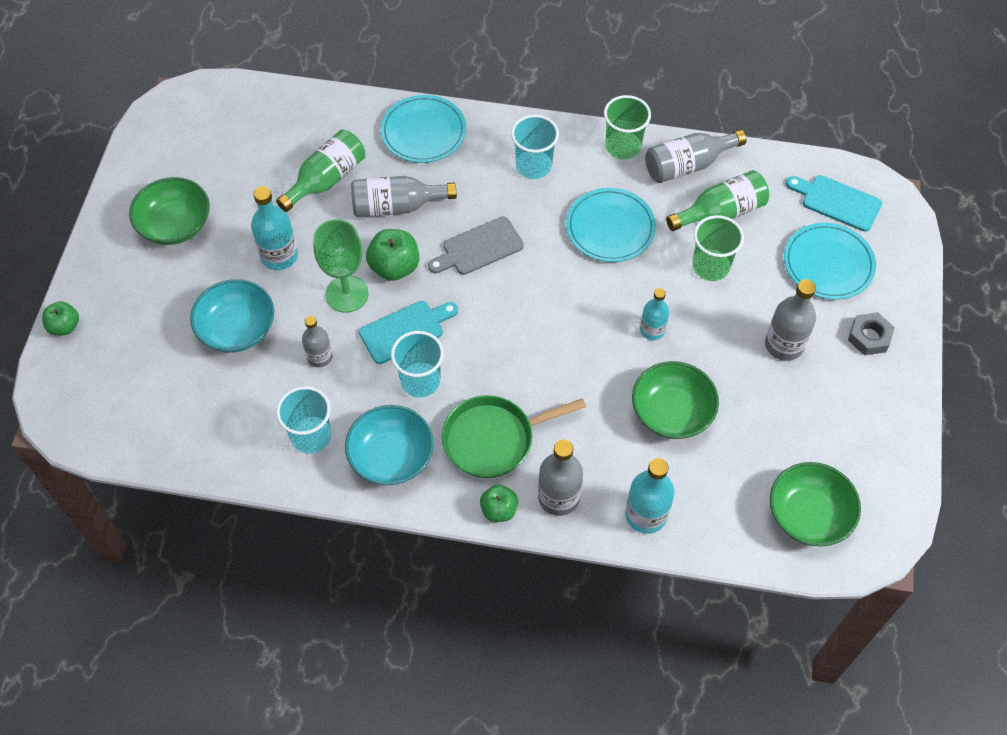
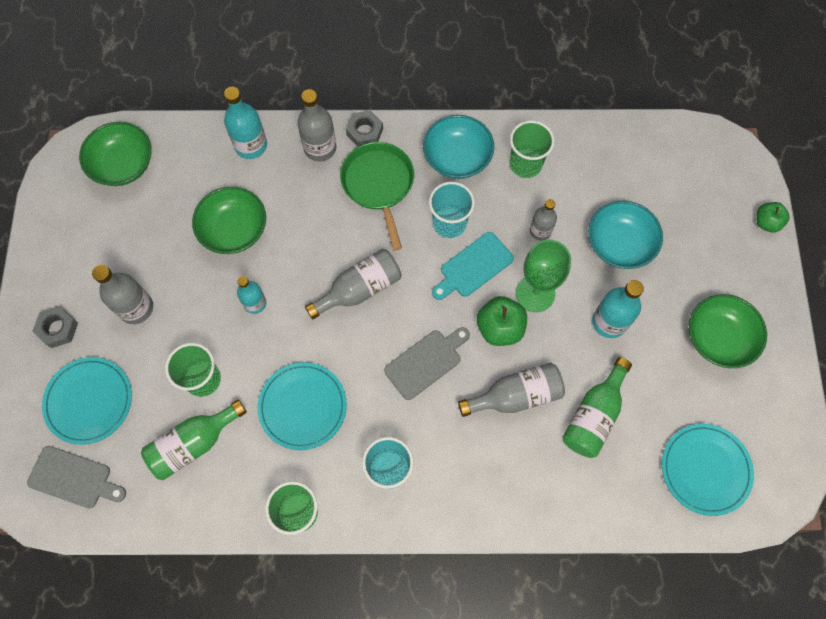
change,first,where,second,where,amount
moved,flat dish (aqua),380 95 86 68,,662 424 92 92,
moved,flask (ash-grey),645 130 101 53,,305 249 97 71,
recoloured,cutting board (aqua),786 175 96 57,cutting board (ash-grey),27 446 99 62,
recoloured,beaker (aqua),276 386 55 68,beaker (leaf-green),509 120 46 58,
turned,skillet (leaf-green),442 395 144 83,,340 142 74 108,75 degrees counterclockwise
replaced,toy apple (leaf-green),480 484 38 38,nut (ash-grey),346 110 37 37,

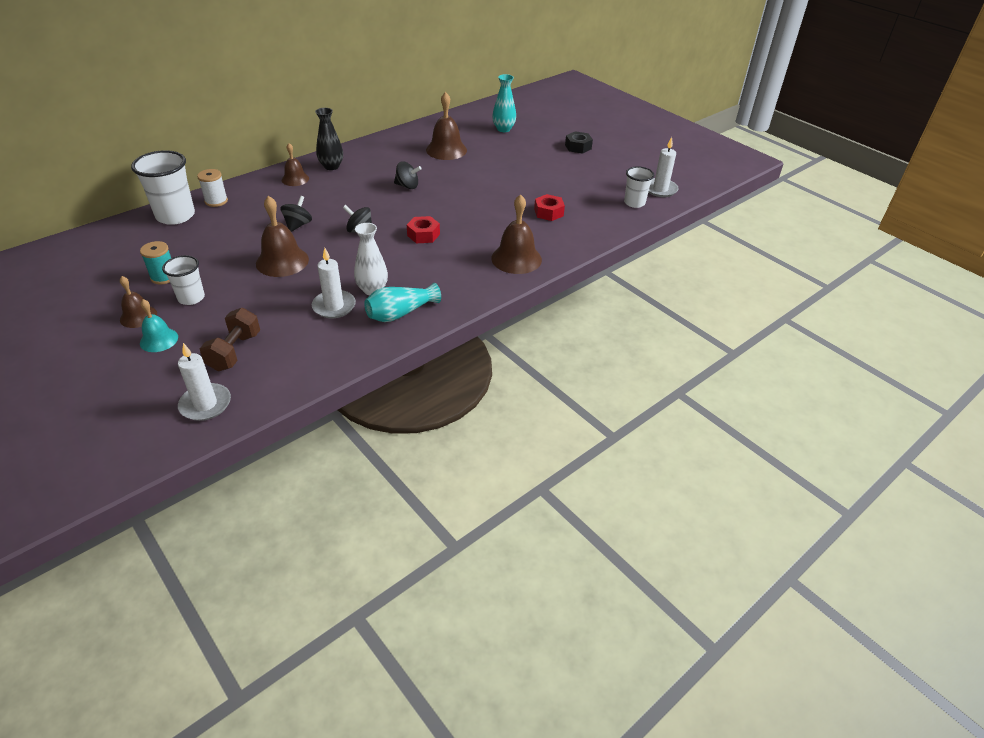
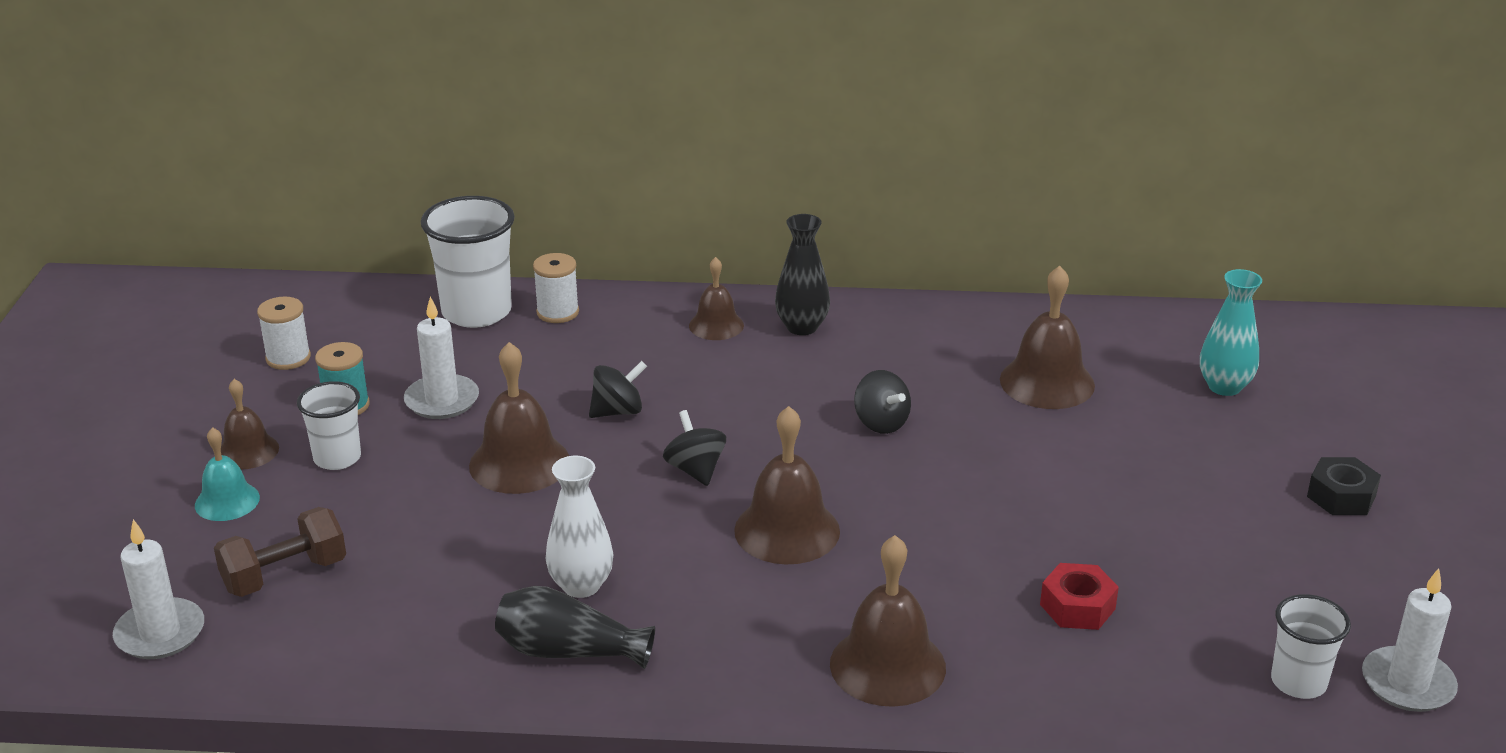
change,first,where,second,where,amount
replaced,nut (red),407 216 33 27,bell (brown),734 406 106 158,
moved,pillar candle (pure white),312 248 44 70,,404 297 75 122,
recoloured,tall vase (aqua),364 283 77 39,tall vase (ebony),495 586 160 83,
added,,,reel of thread (pure white),257 297 54 73,

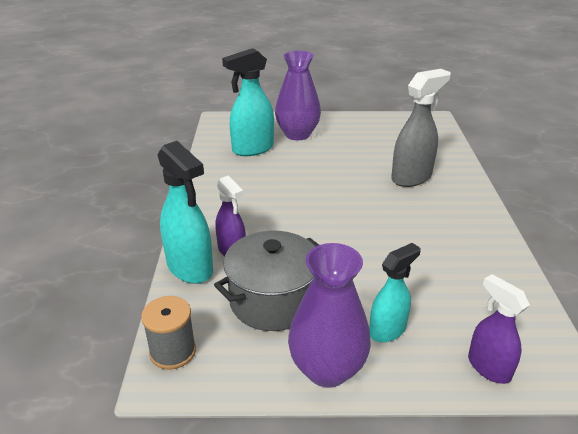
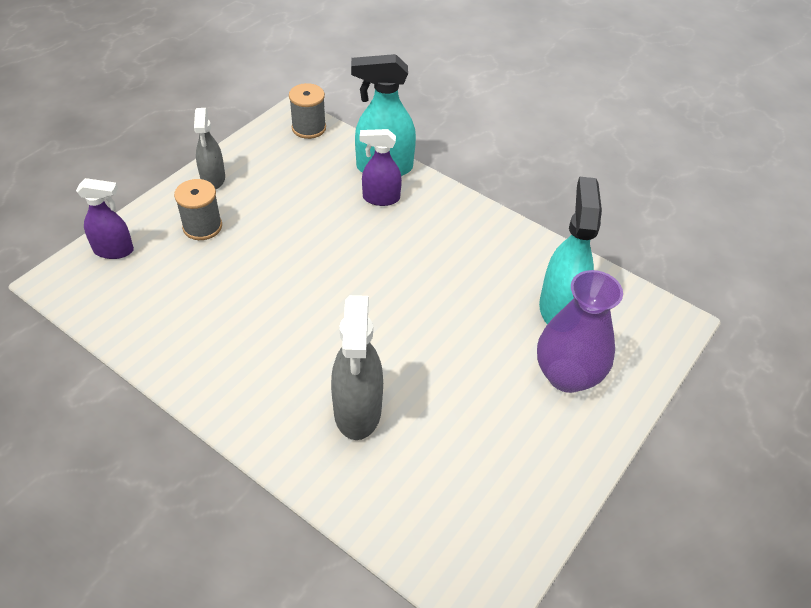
change,first,where,second,where,amount
removed,pot (ash-grey),214 231 105 100,,,
replaced,tall vase (violet),288 243 83 145,spray bottle (ash-grey),194 108 31 82,
replaced,spray bottle (aqua),369 243 52 99,reel of thread (ash-grey),174 179 48 61,

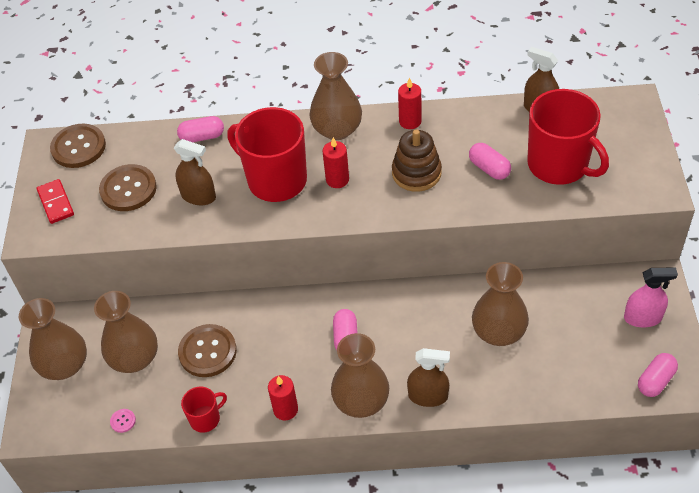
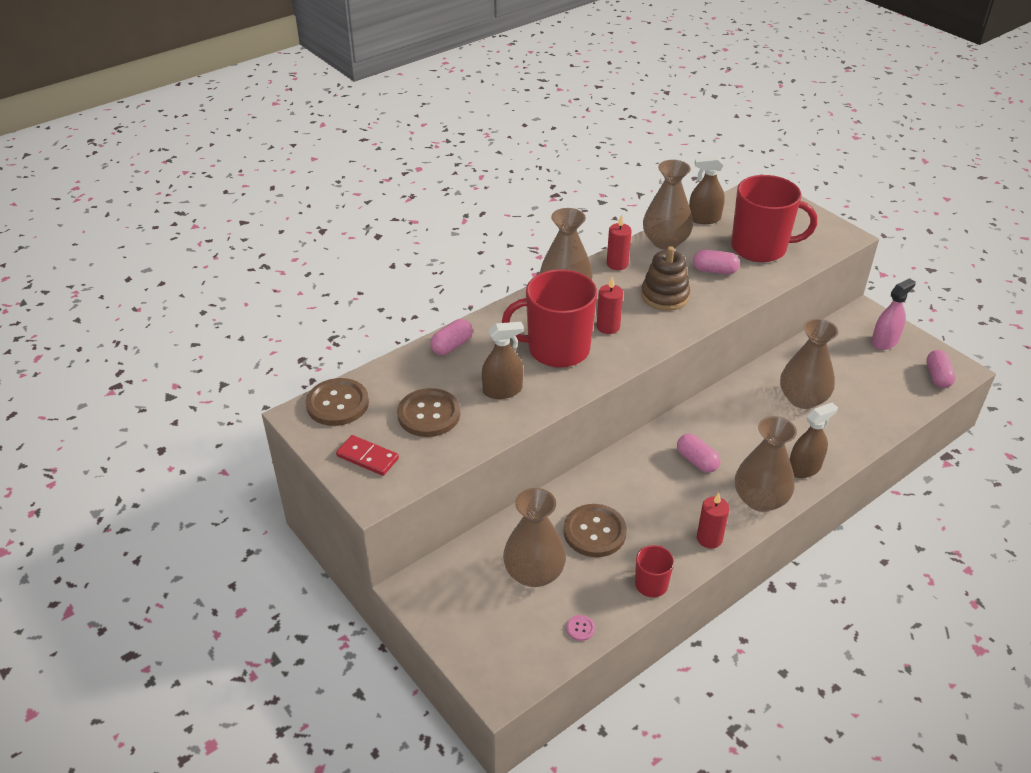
change,first,where,second,where,amount
moved,tall vase (brown),19 298 68 82,,643 160 50 90,

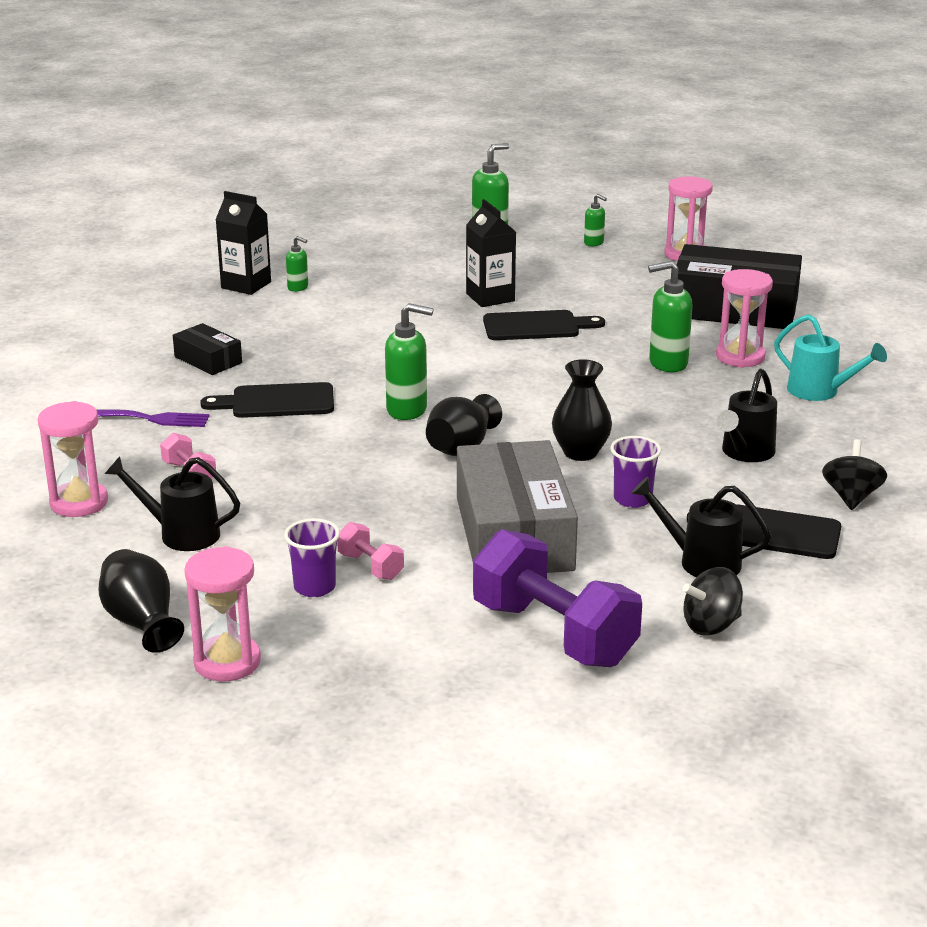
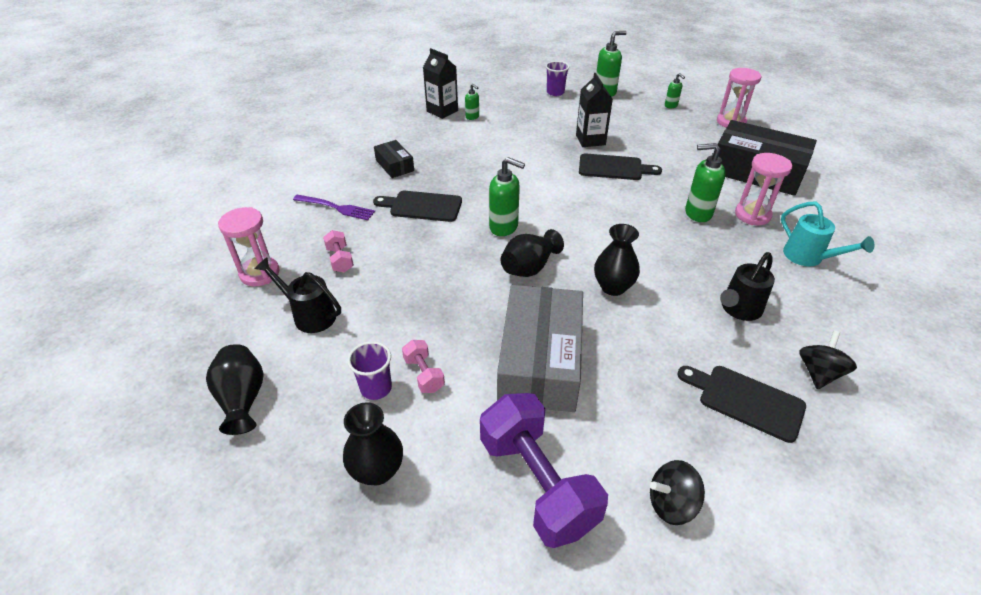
change,first,where,second,where,amount
moved,beaker (violet),610 436 51 72,,546 61 24 35,
removed,watering can (ebony),631 477 140 100,,,
removed,hourglass (rosy),184 546 77 135,,,
added,,,tall vase (ebony),343 402 60 83,

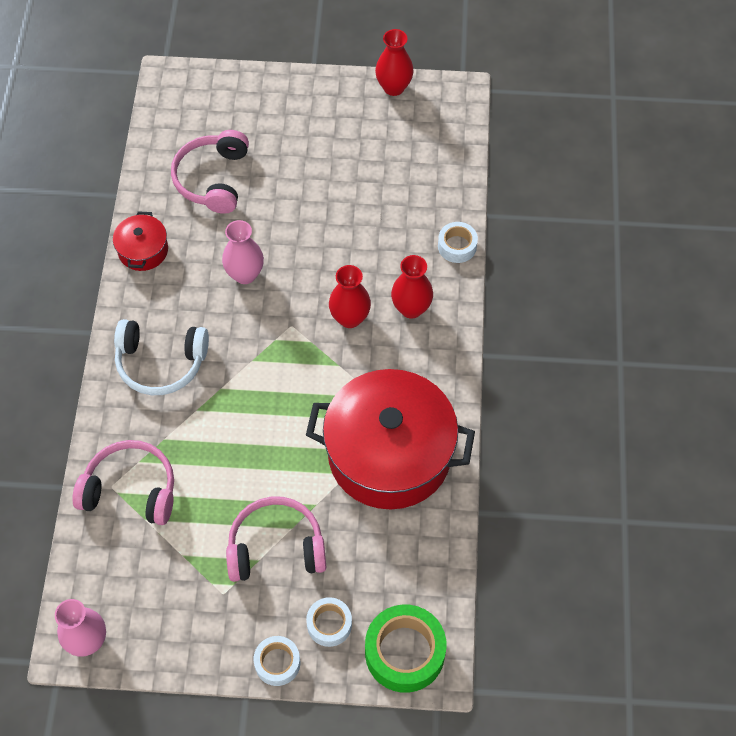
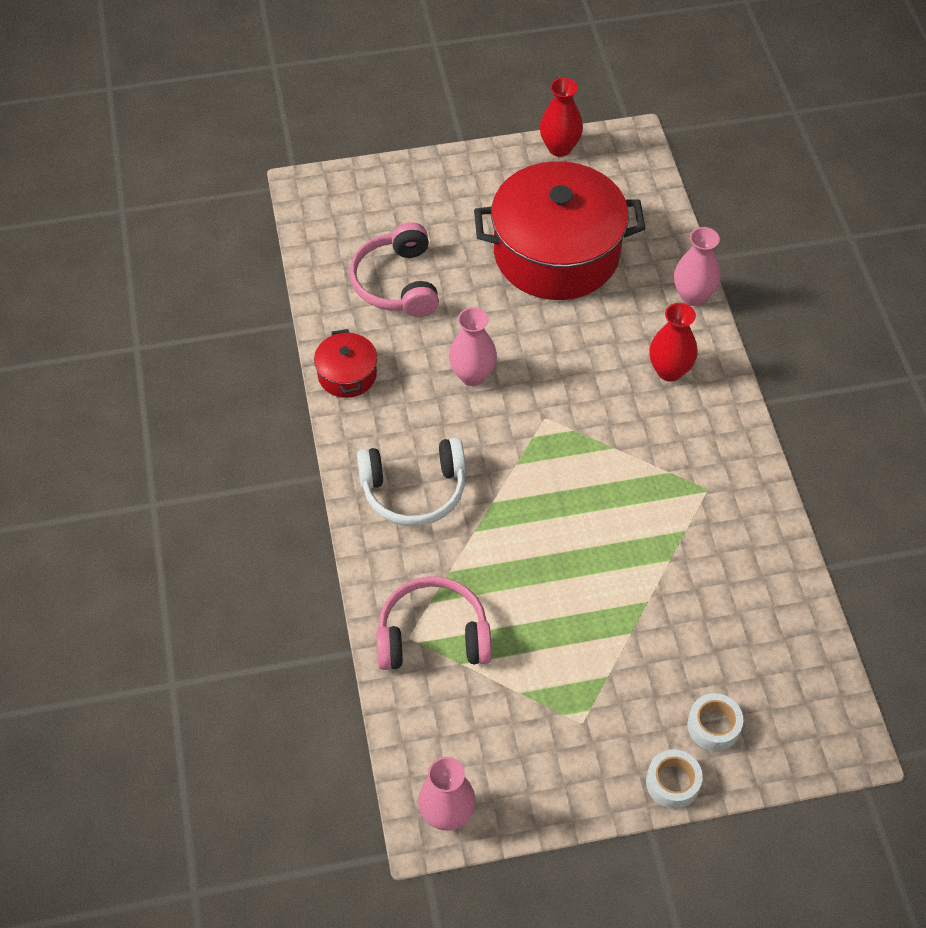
change,first,where,second,where,amount
replaced,sticky tape (pure white),438 222 40 41,tall vase (rosy),674 227 47 79,
removed,tall vase (red),329 265 42 63,,,
moved,pot (red),306 369 169 140,,474 161 171 139,
removed,over-ear headphones (rosy),226 496 100 86,,,
removed,sticky tape (leaf-green),365 604 81 89,,,

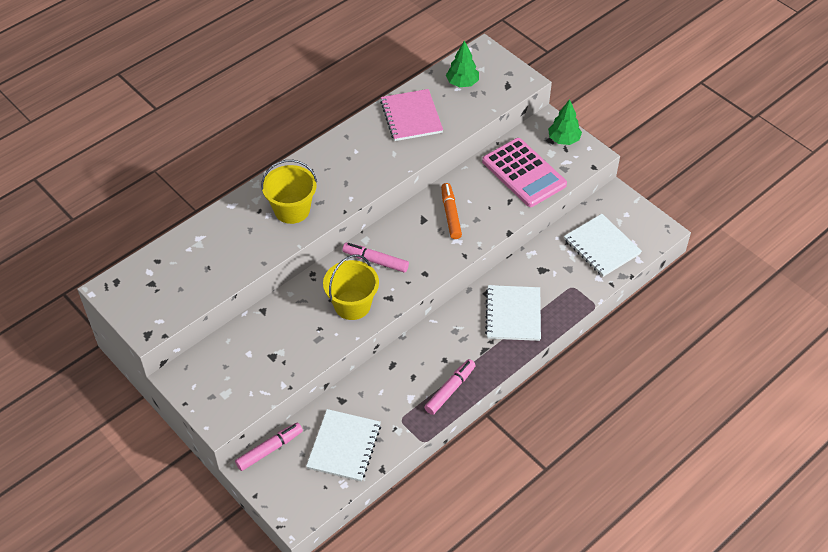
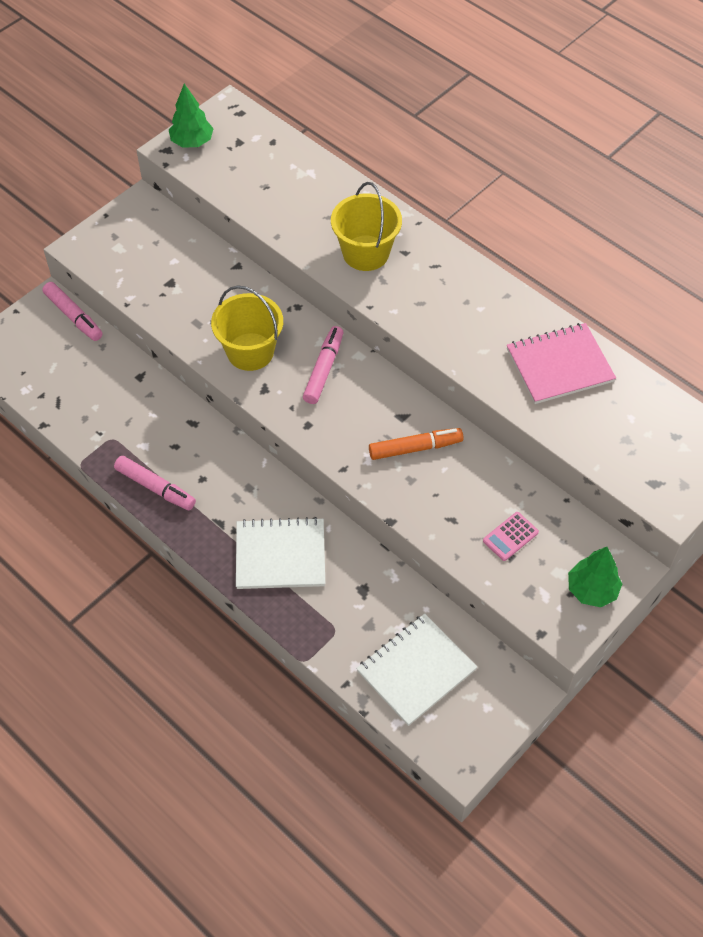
change,first,where,second,where,amount
moved,toy tree (leaf-green),446 40 33 47,,169 84 45 64,
resized,pocket calculator (rosy),482 138 85 69,,483 512 56 49,x0.42
removed,notepad (pure white),306 409 75 73,,,

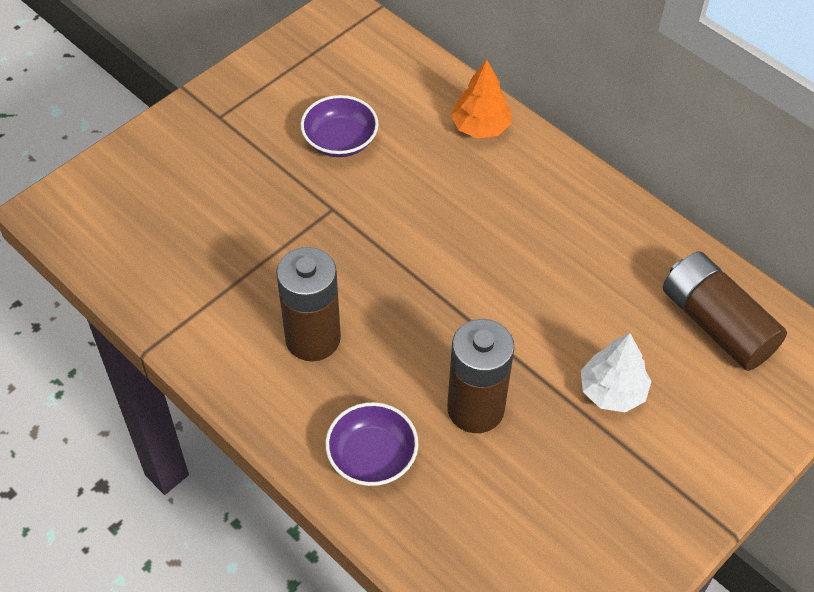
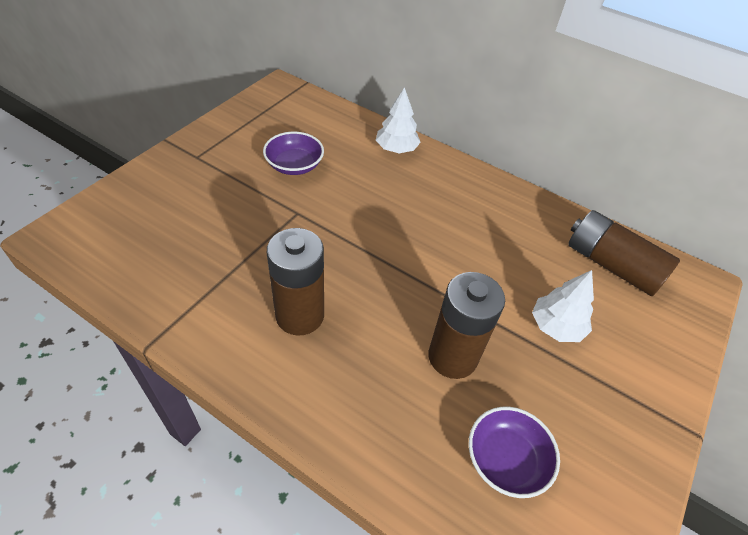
change,first,where,second,where,amount
recoloured,toy tree (orange-coloured),451 60 61 79,toy tree (pure white),376 87 45 66,
moved,deep dish (violet),325 402 93 84,,468 407 92 91,

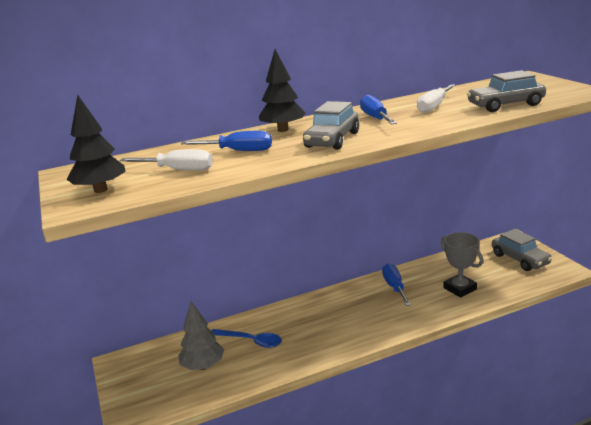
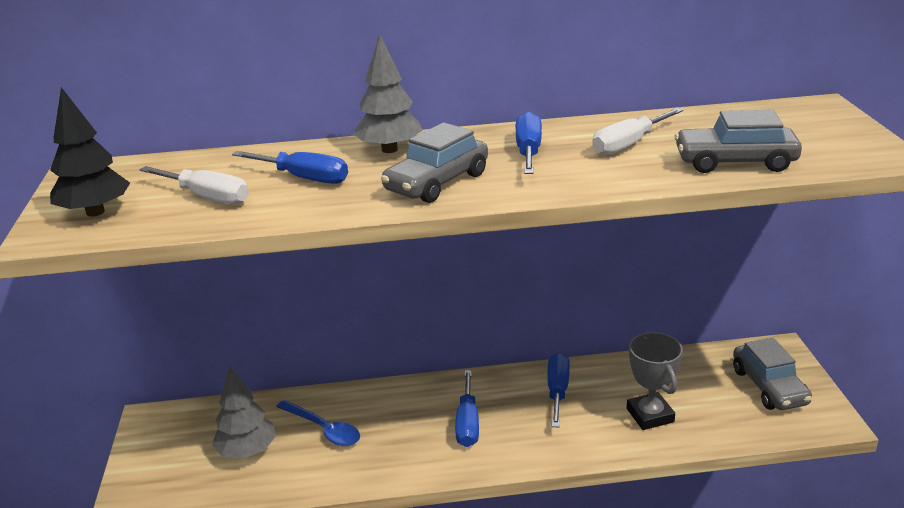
change,first,where,second,where,amount
recoloured,toy tree (ebony),259 49 46 83,toy tree (ash-grey),353 34 70 119,
added,,,flat screwdriver (blue),455 370 24 77,

